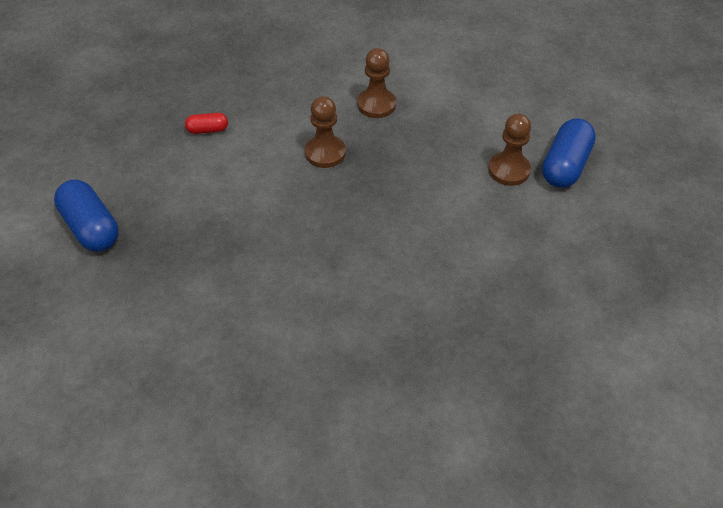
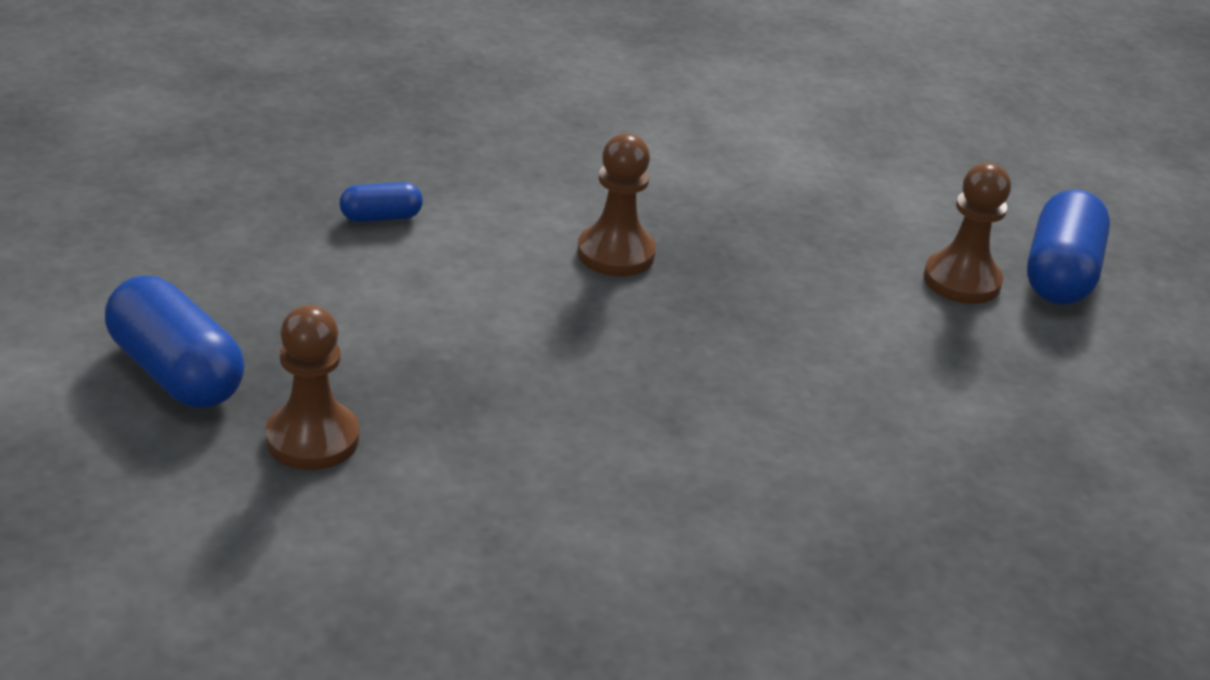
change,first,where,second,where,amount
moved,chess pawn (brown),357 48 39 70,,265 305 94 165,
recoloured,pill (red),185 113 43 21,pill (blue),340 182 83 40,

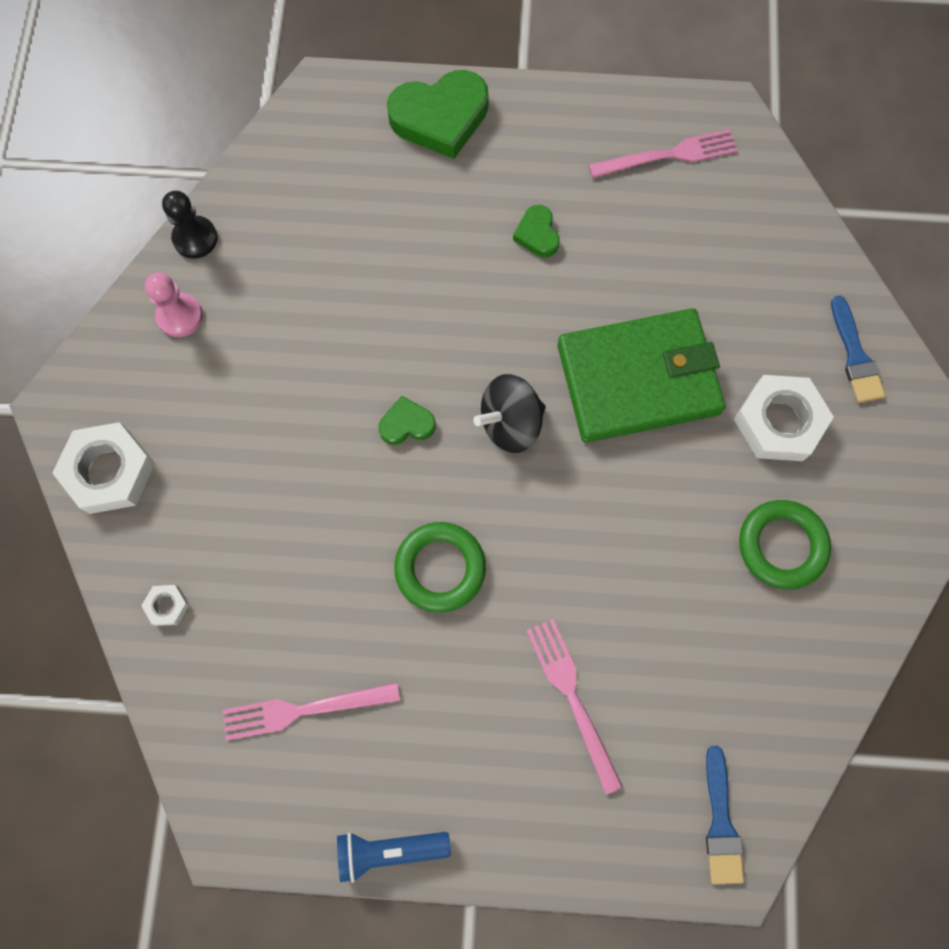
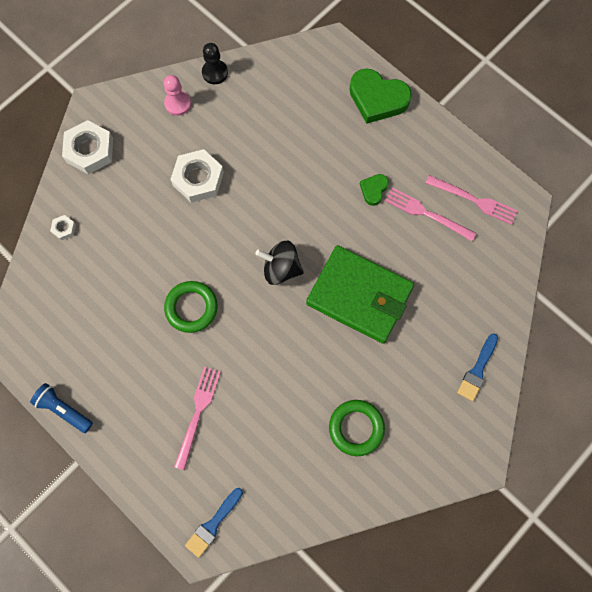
change,first,where,second,where,amount
moved,nut (pure white),734 375 100 86,,170 149 54 54,
removed,love heart (leaf-green),379 396 57 49,,,
moved,dinner fork (rosy),222 682 178 59,,385 187 91 54,

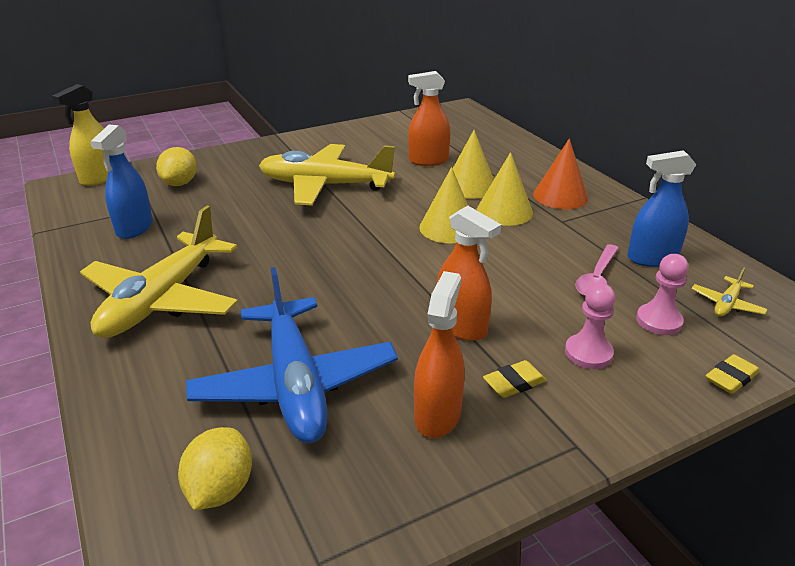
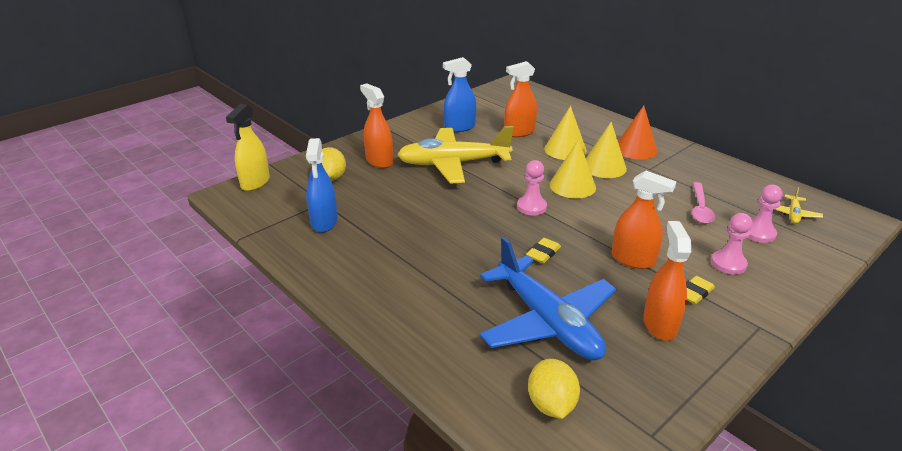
change,first,where,second,where,amount
moved,spray bottle (blue),627 150 69 117,,443 57 33 75,
removed,toy plane (yellow),80 206 158 132,,,
moved,eraser (yellow),706 354 54 40,,526 238 35 25,
added,,,spray bottle (orange-coloured),360 83 33 85,
added,,,chess pawn (rosy),517 160 30 55,

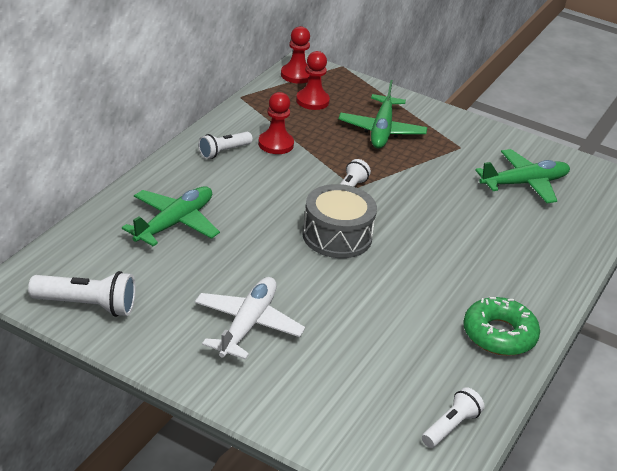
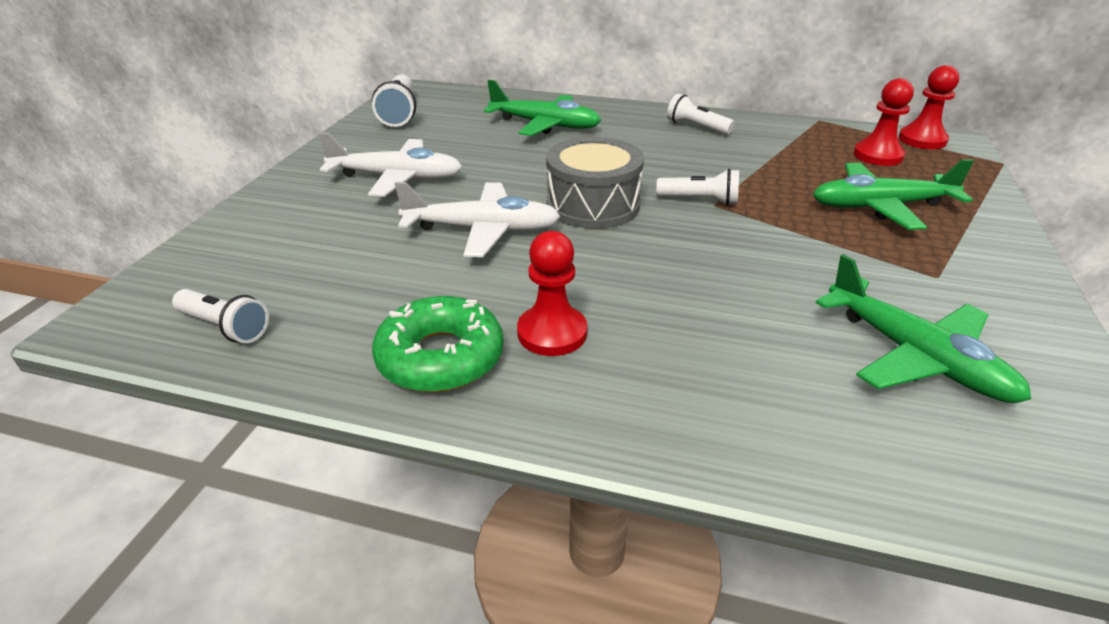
change,first,where,second,where,amount
moved,chess pawn (red),258 92 36 62,,517 231 70 125,
added,,,toy plane (pure white),394 182 167 75,

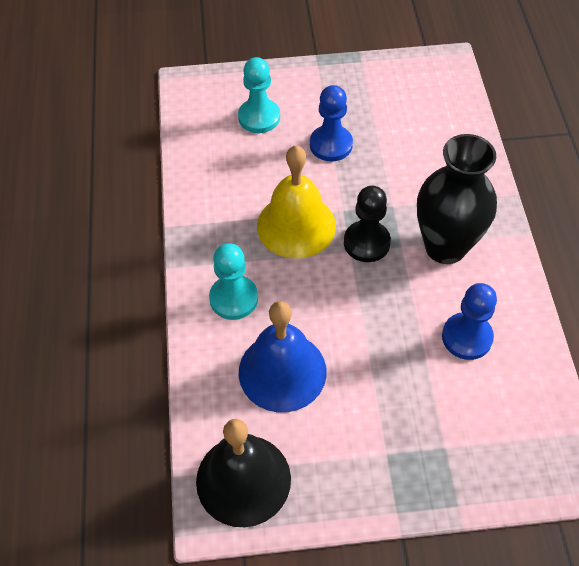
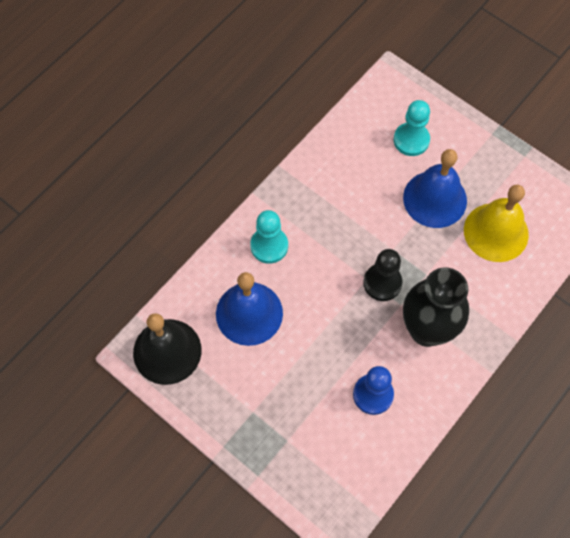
change,first,where,second,where,amount
replaced,chess pawn (blue),310 85 43 76,bell (blue),403 149 64 79,
moved,bell (yellow),257 145 79 114,,464 185 65 77,

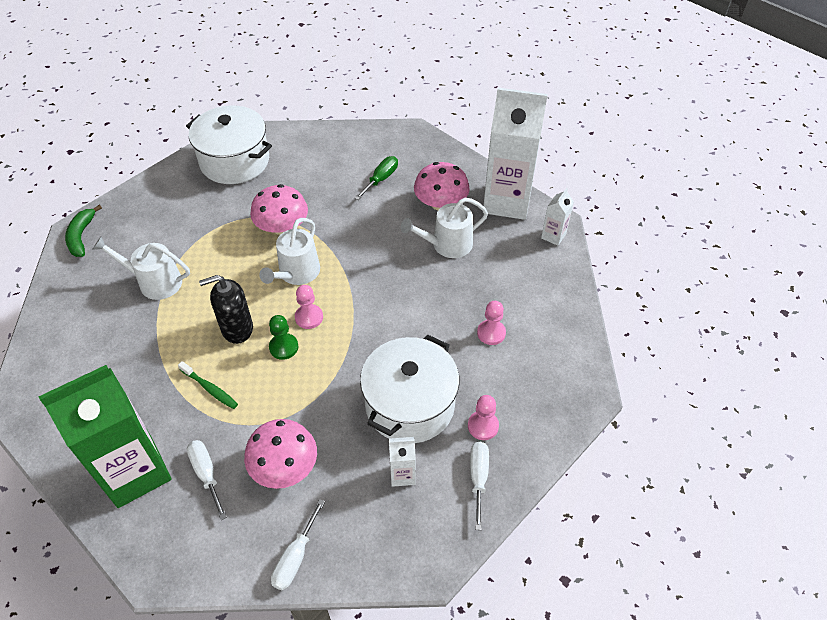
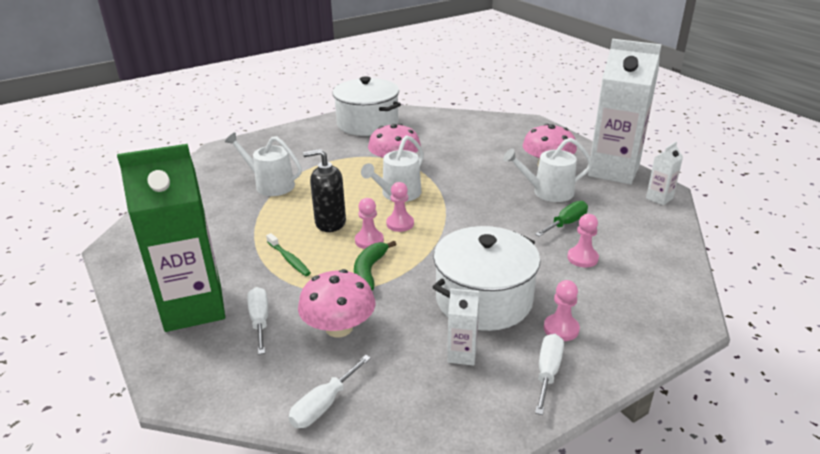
change,first,where,second,where,amount
moved,flat screwdriver (leaf-green),354 156 44 44,,535 201 53 36,
moved,toy banana (leaf-green),65 205 37 52,,354 241 42 50,
recoloured,chess pawn (leaf-green),269 315 29 45,chess pawn (rosy),355 198 29 51,

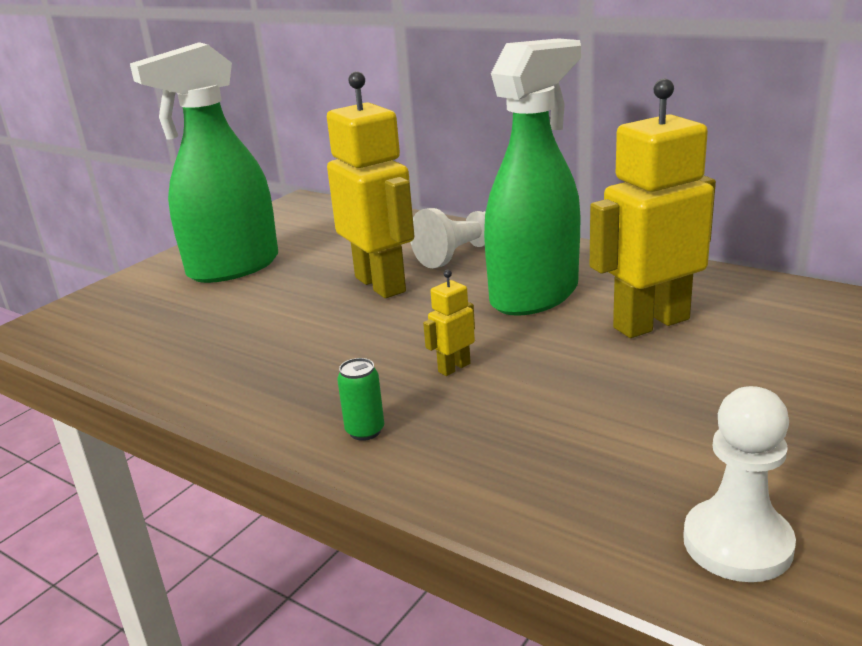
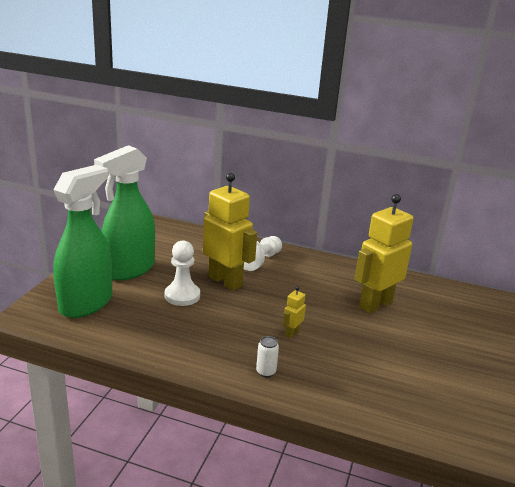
change,first,where,second,where,amount
moved,spray bottle (leaf-green),484 38 97 278,,54 165 58 153,
recoloured,soda can (leaf-green),337 358 47 83,soda can (pure white),256 336 23 42,
moved,chess pawn (pure white),683 386 113 196,,165 240 35 66,

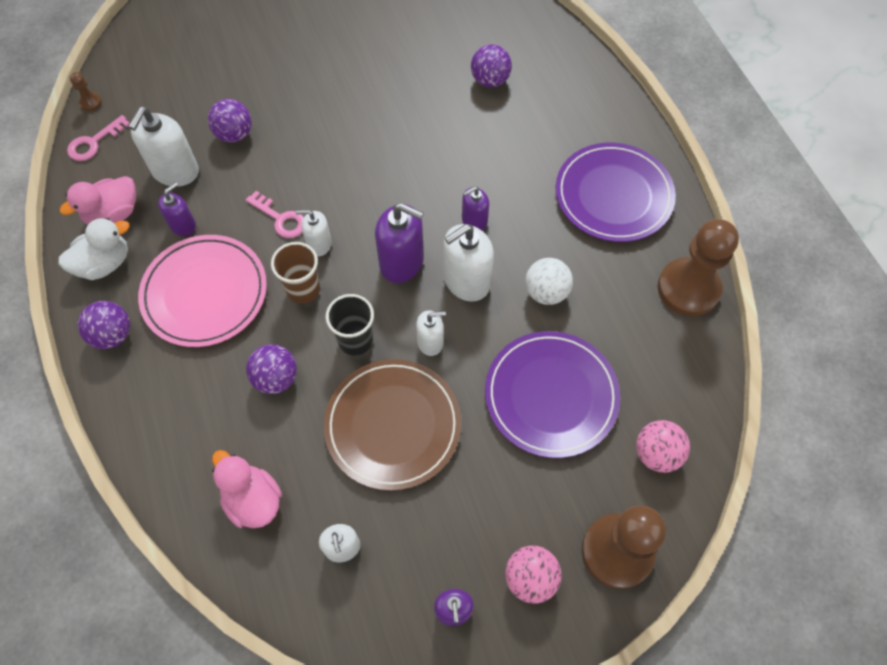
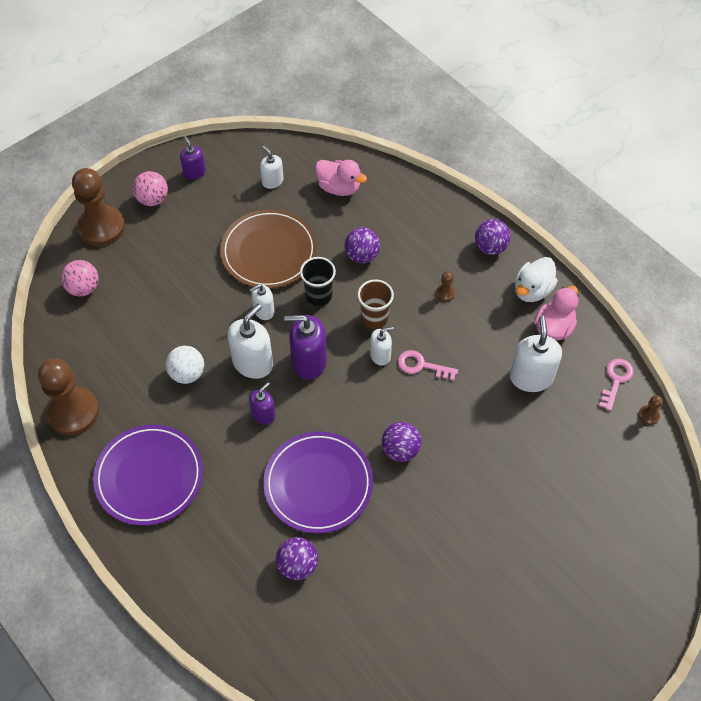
change,first,where,second,where,amount
moved,sphere (violet),208 99 44 44,,382 422 39 40,
removed,soap dispenser (violet),158 182 38 54,,,
replaced,flat dish (rosy),138 235 129 112,chess pawn (brown),436 271 19 31,
moved,flat dish (violet),485 331 135 127,,263 432 110 101,

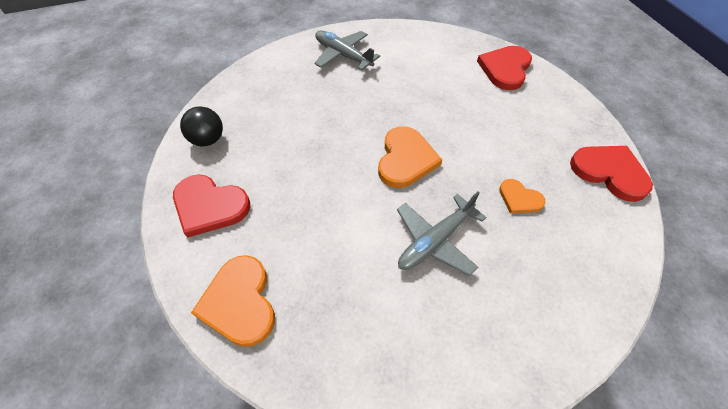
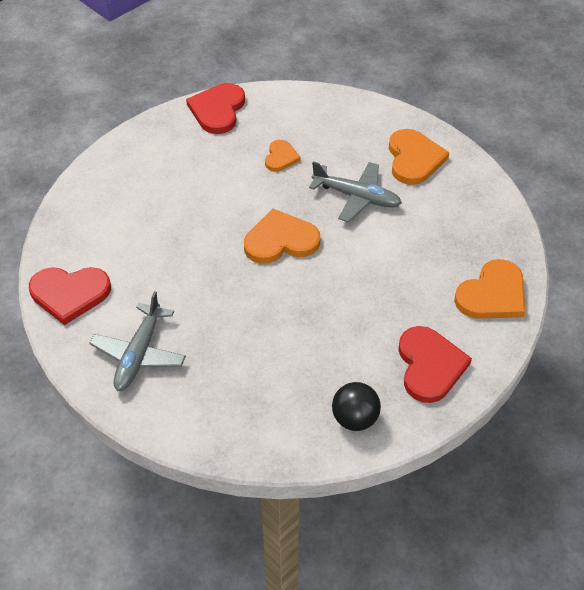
change,first,where,second,where,amount
moved,love heart (red),477 46 55 44,,29 267 82 58,
added,,,love heart (orange-coloured),389 129 60 56,

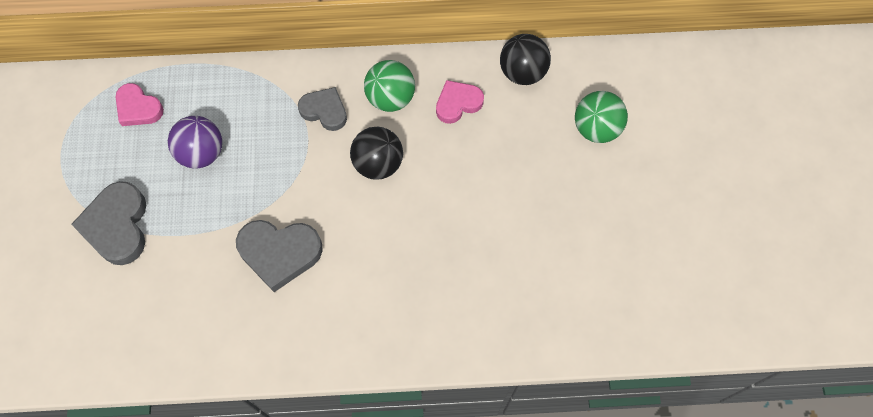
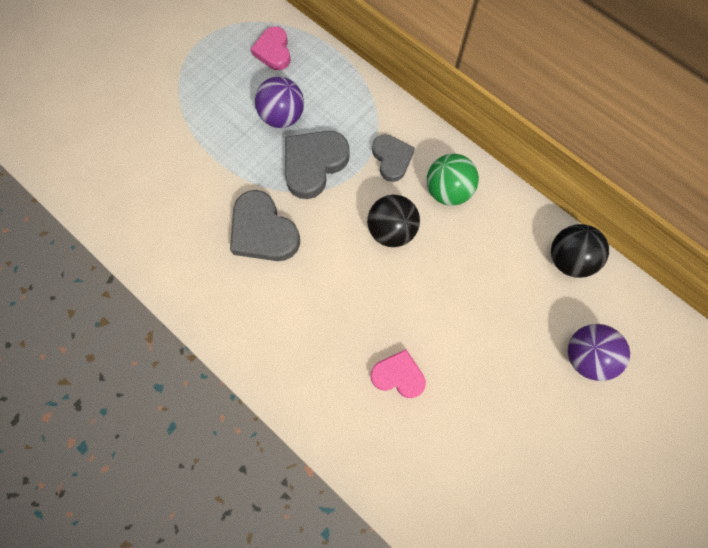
change,first,where,second,where,amount
moved,love heart (rosy),436 80 48 44,,370 349 56 49,
recoloured,sphere (leaf-green),575 91 53 52,sphere (violet),568 324 62 57,
moved,love heart (ash-grey),71 181 75 84,,285 131 65 68,

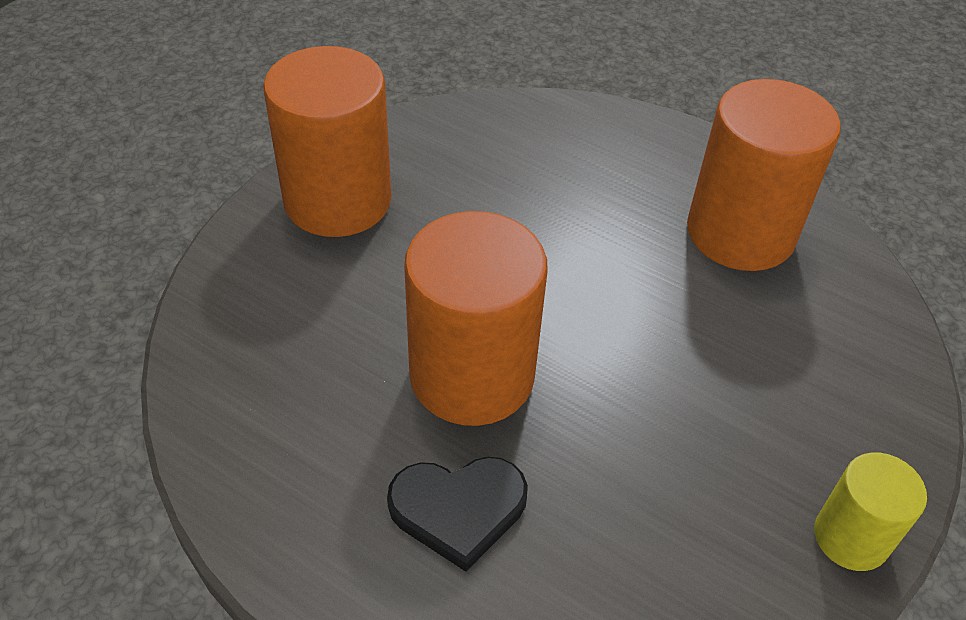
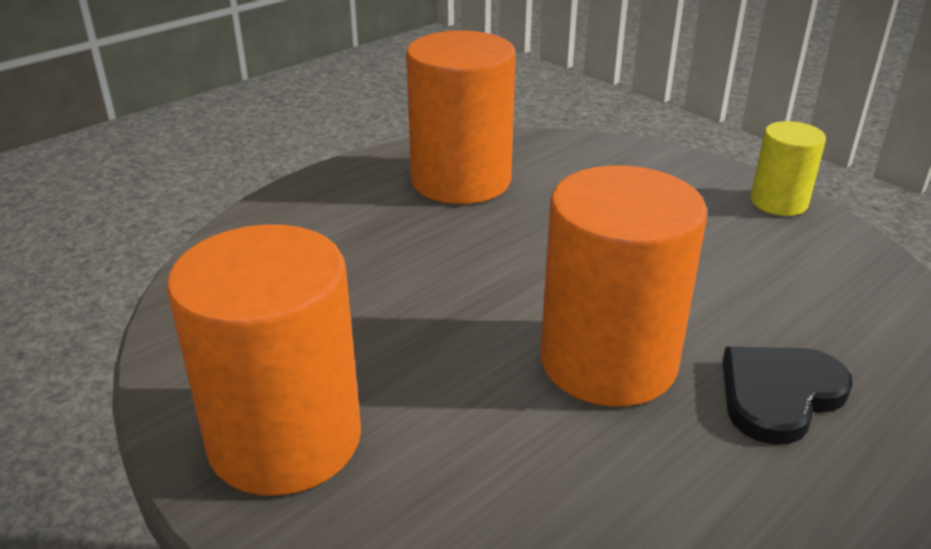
change,first,where,second,where,amount
turned,love heart (ebony),387 457 141 115,,722 347 131 98,135 degrees counterclockwise

